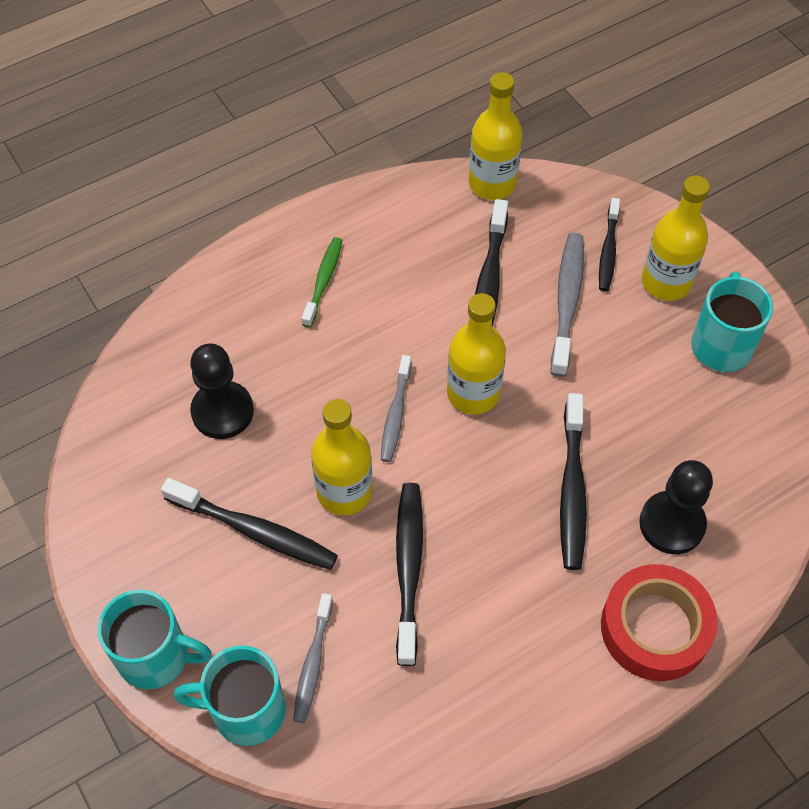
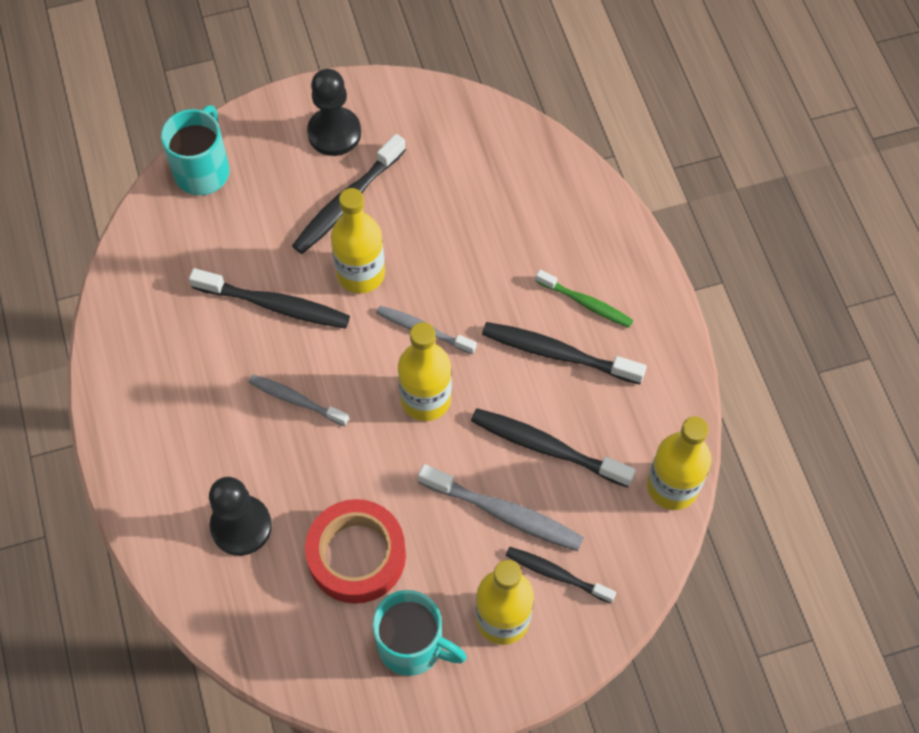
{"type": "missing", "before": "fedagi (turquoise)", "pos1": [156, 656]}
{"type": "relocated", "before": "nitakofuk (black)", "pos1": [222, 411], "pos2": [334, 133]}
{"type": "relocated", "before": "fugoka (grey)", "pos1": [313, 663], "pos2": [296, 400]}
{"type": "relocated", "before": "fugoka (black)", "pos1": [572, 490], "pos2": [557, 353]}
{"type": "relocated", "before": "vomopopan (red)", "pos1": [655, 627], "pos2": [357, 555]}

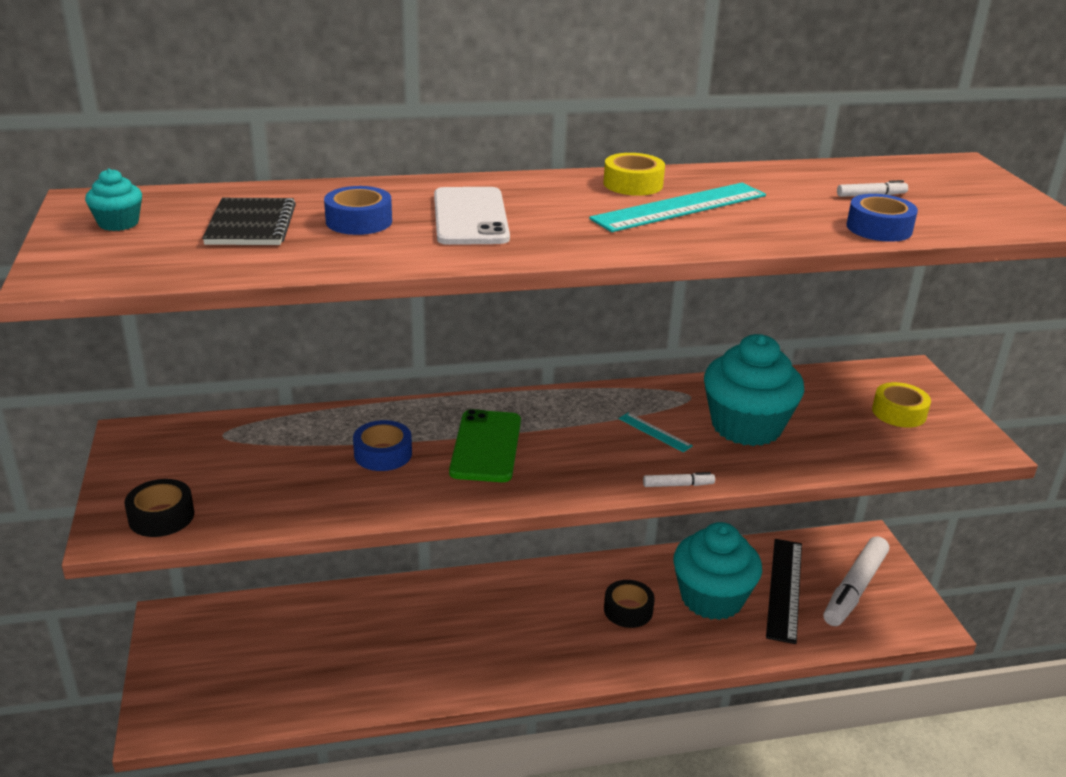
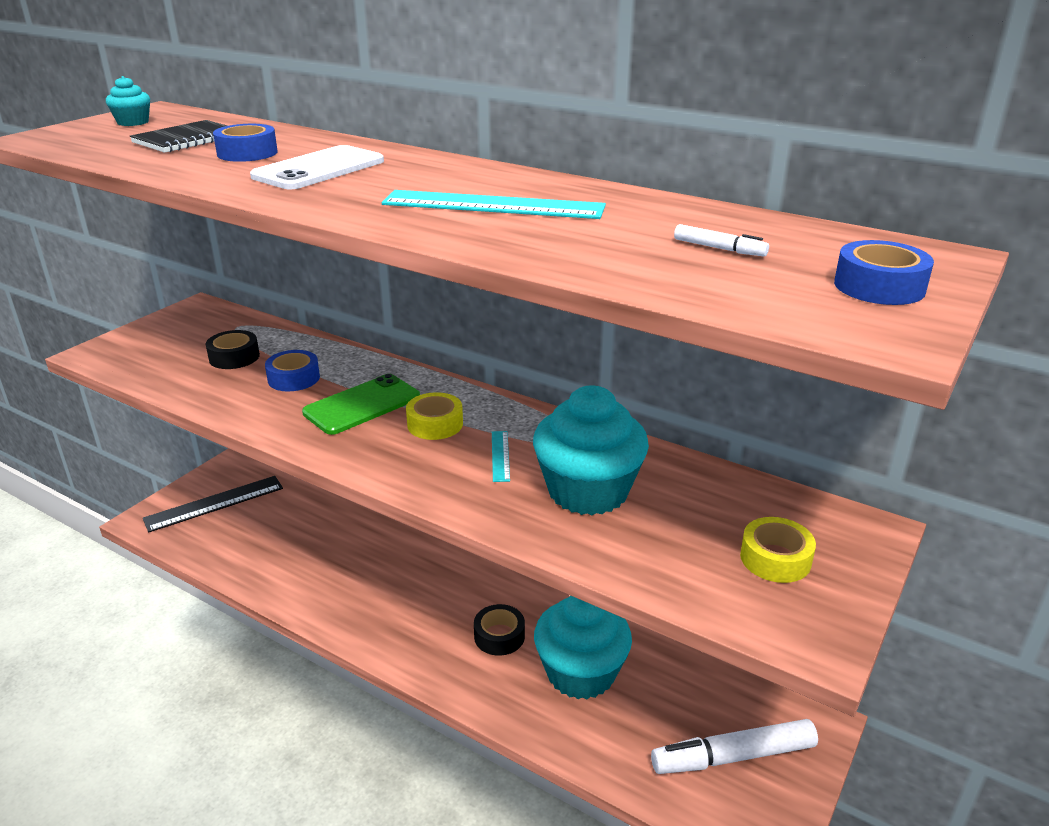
{"type": "relocated", "before": "vomopopan (black)", "pos1": [161, 516], "pos2": [234, 357]}
{"type": "relocated", "before": "vomopopan (yellow)", "pos1": [633, 184], "pos2": [435, 424]}
{"type": "missing", "before": "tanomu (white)", "pos1": [677, 485]}
{"type": "relocated", "before": "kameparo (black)", "pos1": [784, 589], "pos2": [214, 503]}
{"type": "relocated", "before": "vomopopan (blue)", "pos1": [879, 228], "pos2": [879, 286]}

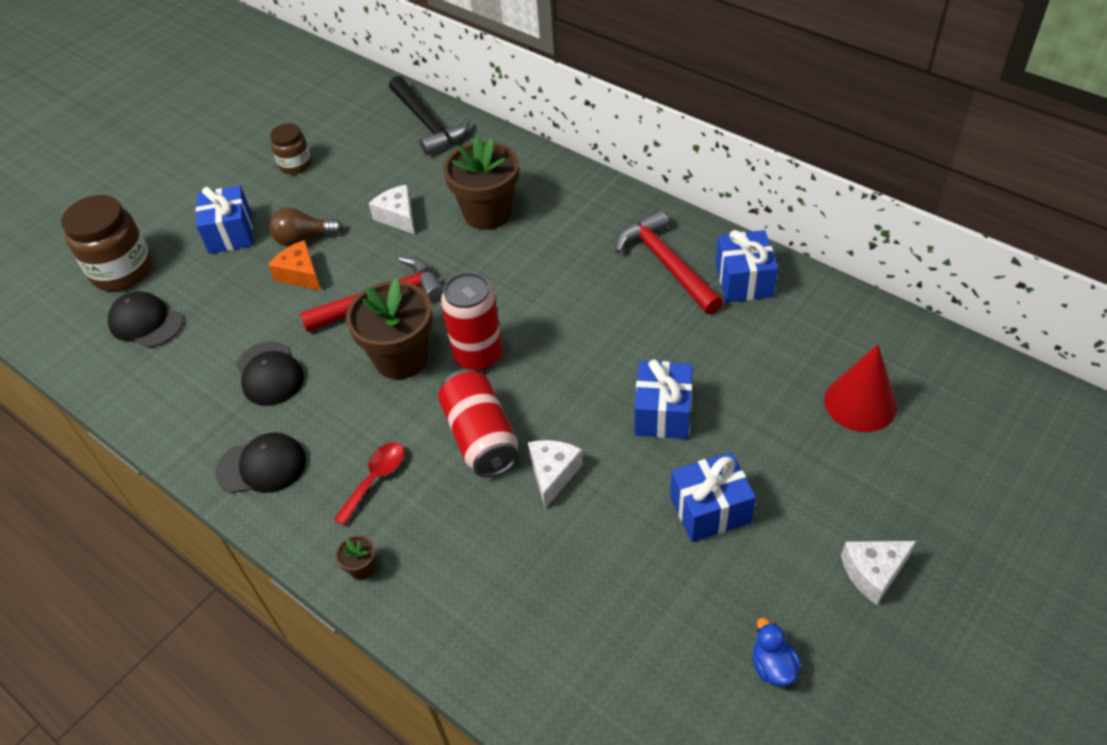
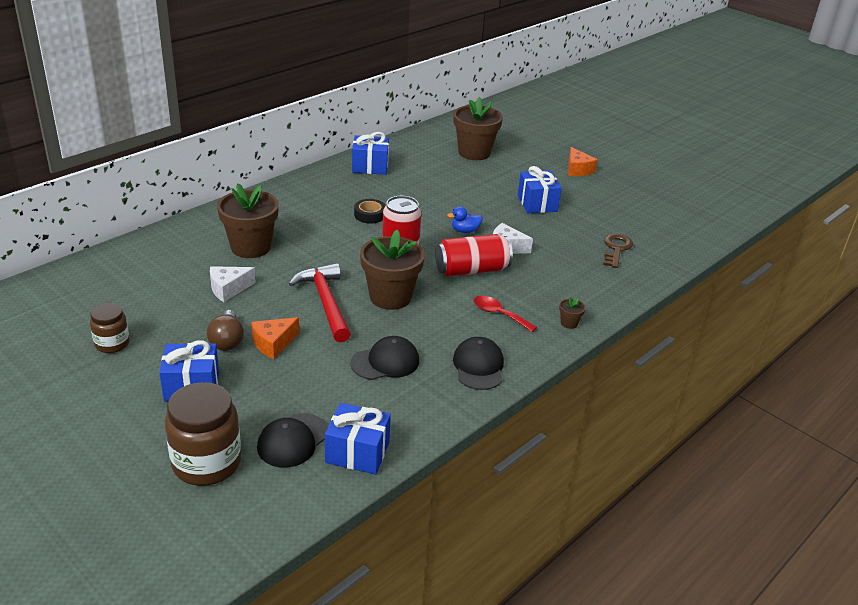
{"type": "missing", "before": "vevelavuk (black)", "pos1": [428, 123]}
{"type": "missing", "before": "vevelavuk (red)", "pos1": [666, 264]}
{"type": "relocated", "before": "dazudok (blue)", "pos1": [663, 413], "pos2": [357, 452]}
{"type": "relocated", "before": "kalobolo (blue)", "pos1": [772, 666], "pos2": [465, 231]}
{"type": "exchanged", "before": "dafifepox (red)", "after": "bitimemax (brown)", "pos1": [860, 403], "pos2": [474, 152]}
{"type": "colour", "before": "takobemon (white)", "after": "takobemon (orange)", "pos1": [873, 573], "pos2": [578, 170]}
{"type": "appeared", "after": "vomopopan (black)", "pos2": [370, 215]}
{"type": "appeared", "after": "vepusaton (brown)", "pos2": [616, 249]}

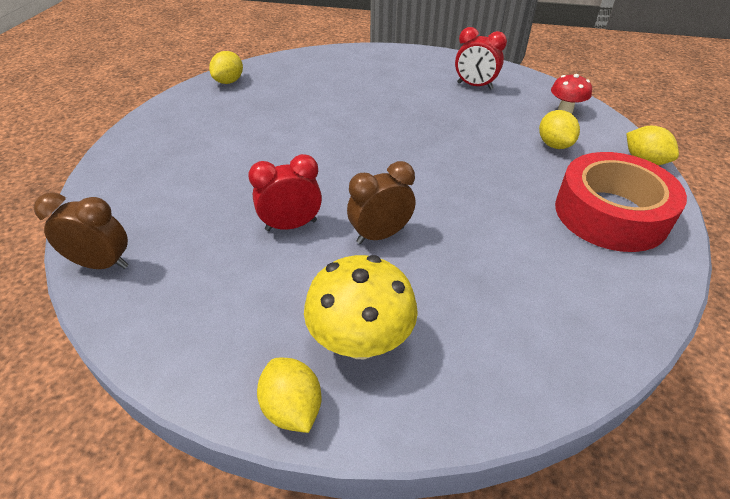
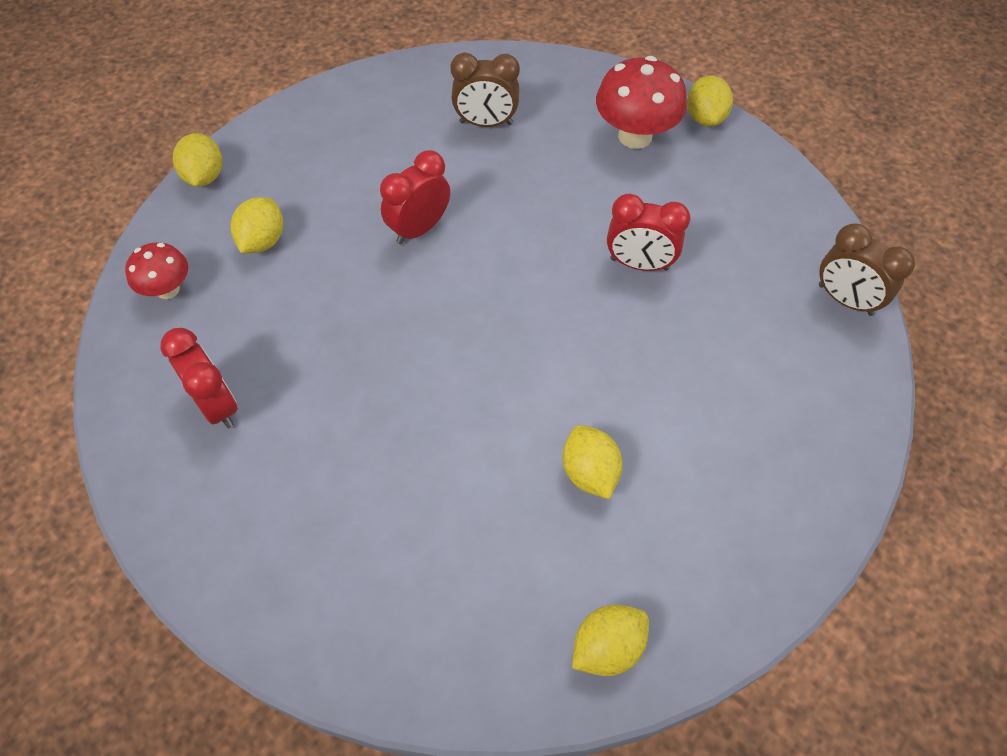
{"type": "colour", "before": "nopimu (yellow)", "after": "nopimu (red)", "pos1": [361, 341], "pos2": [635, 136]}
{"type": "relocated", "before": "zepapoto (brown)", "pos1": [380, 235], "pos2": [486, 123]}
{"type": "missing", "before": "vomopopan (red)", "pos1": [610, 213]}
{"type": "appeared", "after": "zepapoto (red)", "pos2": [419, 228]}
{"type": "appeared", "after": "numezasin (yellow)", "pos2": [589, 472]}

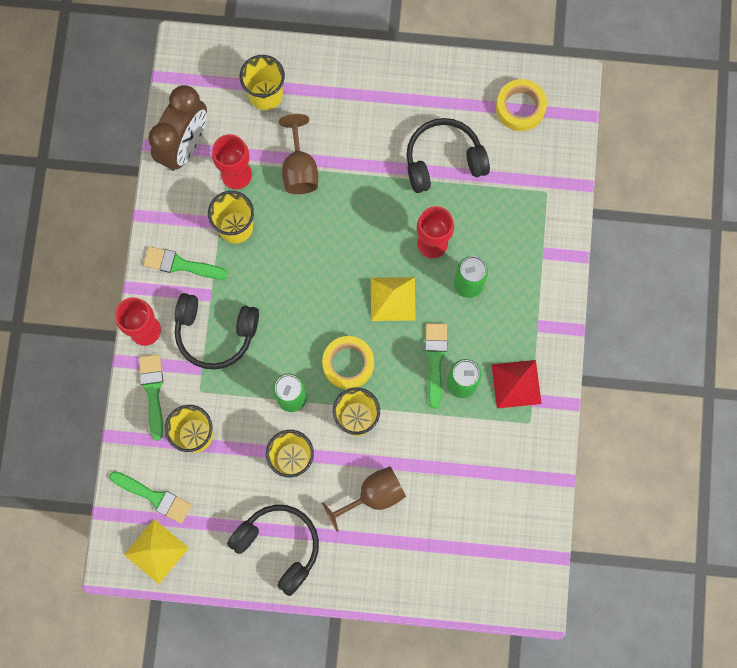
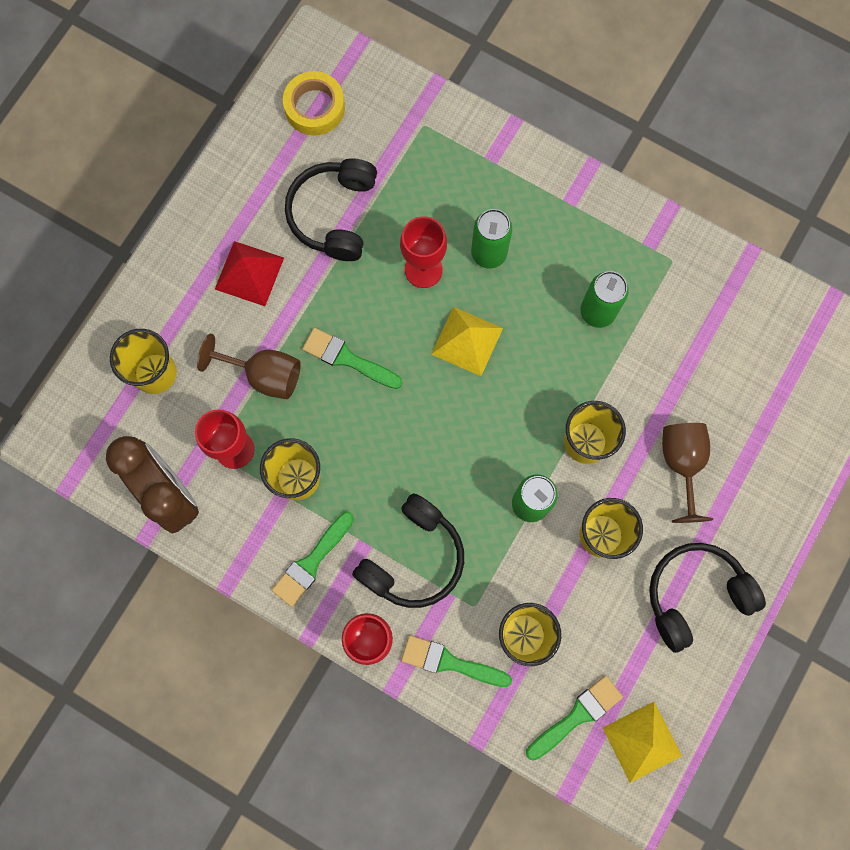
{"type": "missing", "before": "vomopopan (yellow)", "pos1": [348, 364]}
{"type": "relocated", "before": "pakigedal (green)", "pos1": [435, 359], "pos2": [347, 359]}
{"type": "relocated", "before": "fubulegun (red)", "pos1": [516, 384], "pos2": [249, 273]}

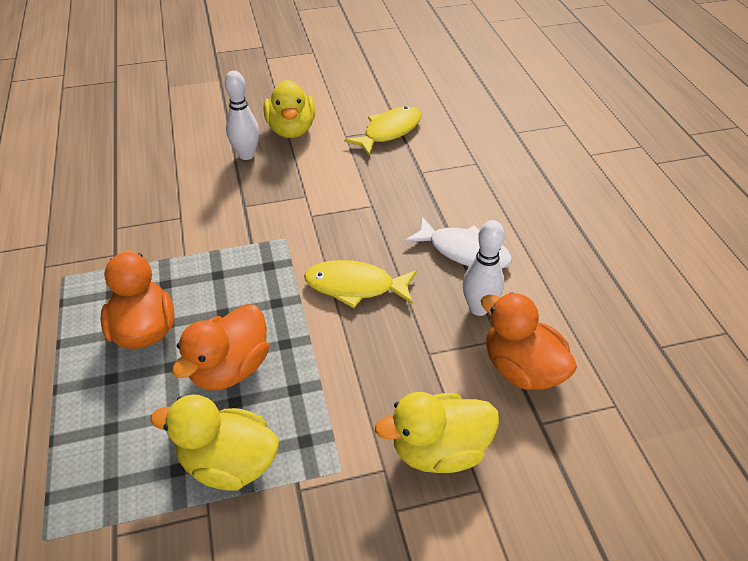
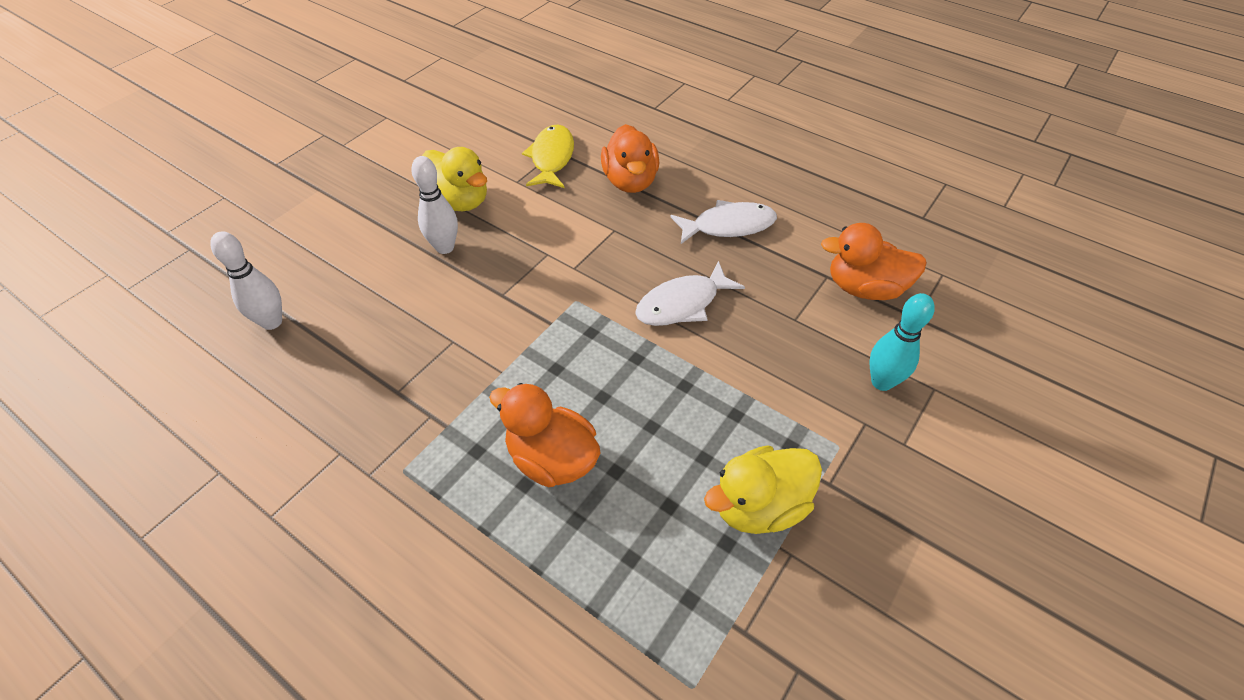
{"type": "relocated", "before": "kalobolo (orange)", "pos1": [230, 368], "pos2": [630, 181]}
{"type": "colour", "before": "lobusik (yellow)", "after": "lobusik (white)", "pos1": [355, 286], "pos2": [682, 304]}
{"type": "exchanged", "before": "kalobolo (yellow)", "after": "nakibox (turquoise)", "pos1": [439, 450], "pos2": [881, 382]}
{"type": "relocated", "before": "nakibox (white)", "pos1": [479, 308], "pos2": [272, 322]}

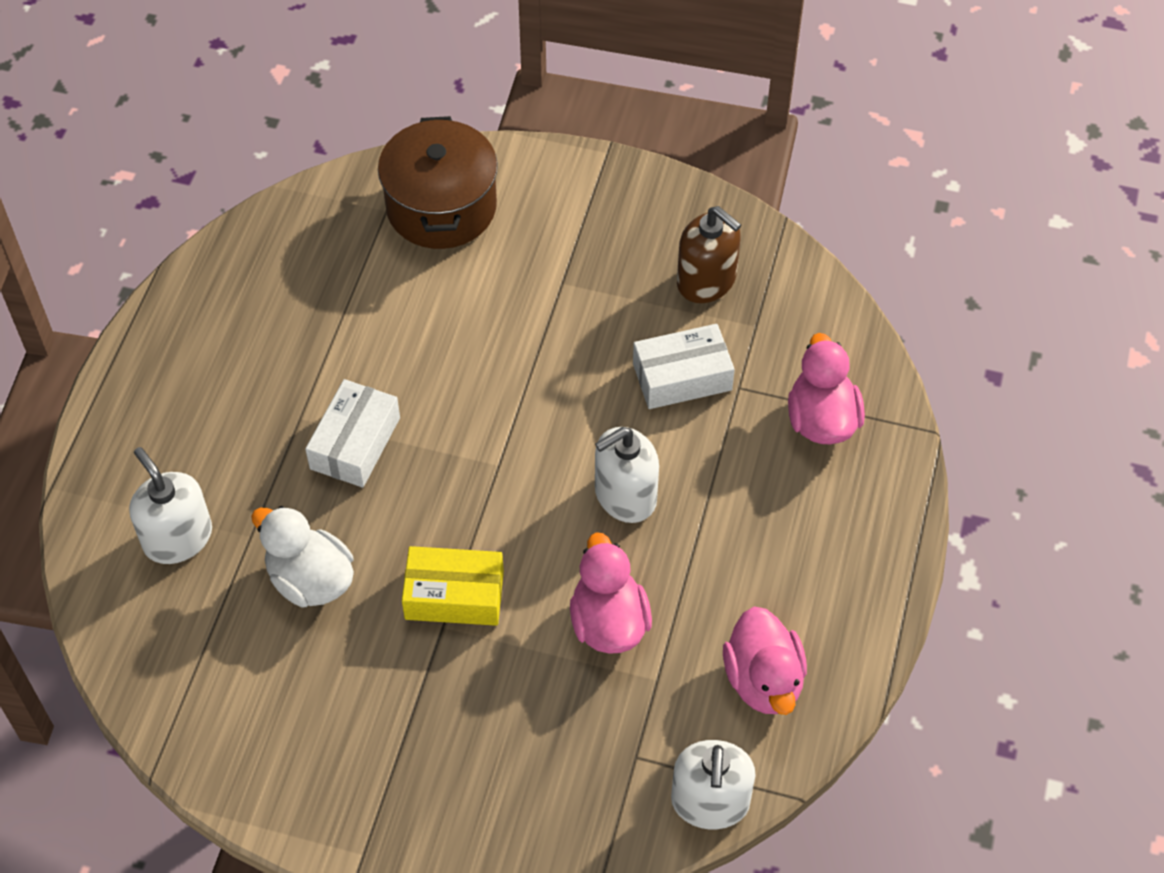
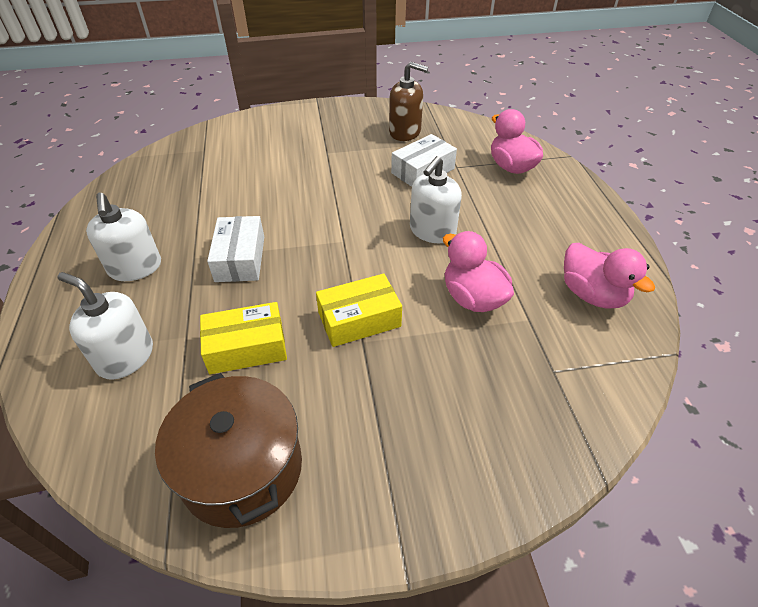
{"type": "exchanged", "before": "kalobolo (white)", "after": "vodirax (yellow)", "pos1": [310, 580], "pos2": [246, 347]}
{"type": "relocated", "before": "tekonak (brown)", "pos1": [441, 207], "pos2": [242, 468]}
{"type": "relocated", "before": "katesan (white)", "pos1": [710, 802], "pos2": [135, 268]}

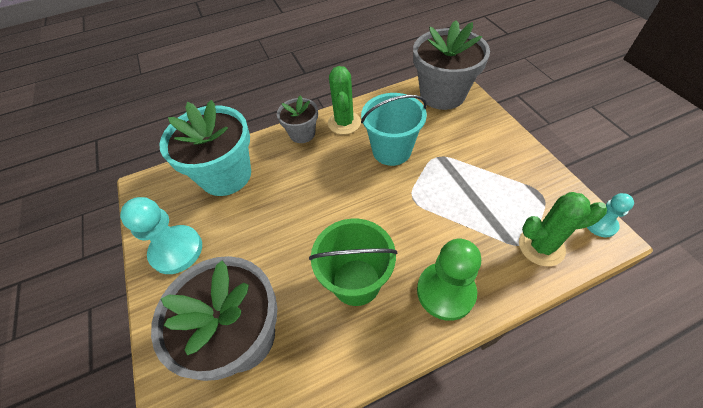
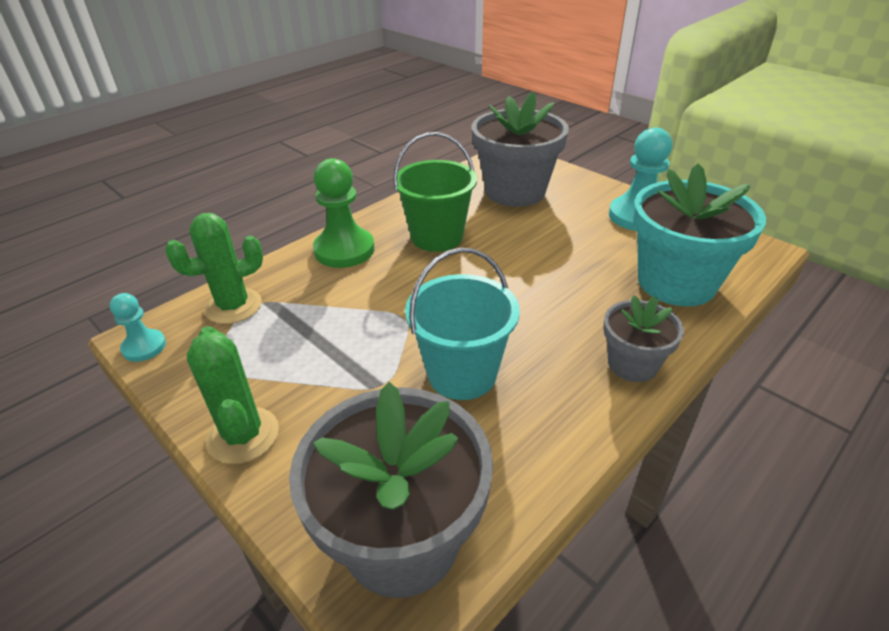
{"type": "relocated", "before": "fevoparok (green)", "pos1": [344, 123], "pos2": [243, 435]}

